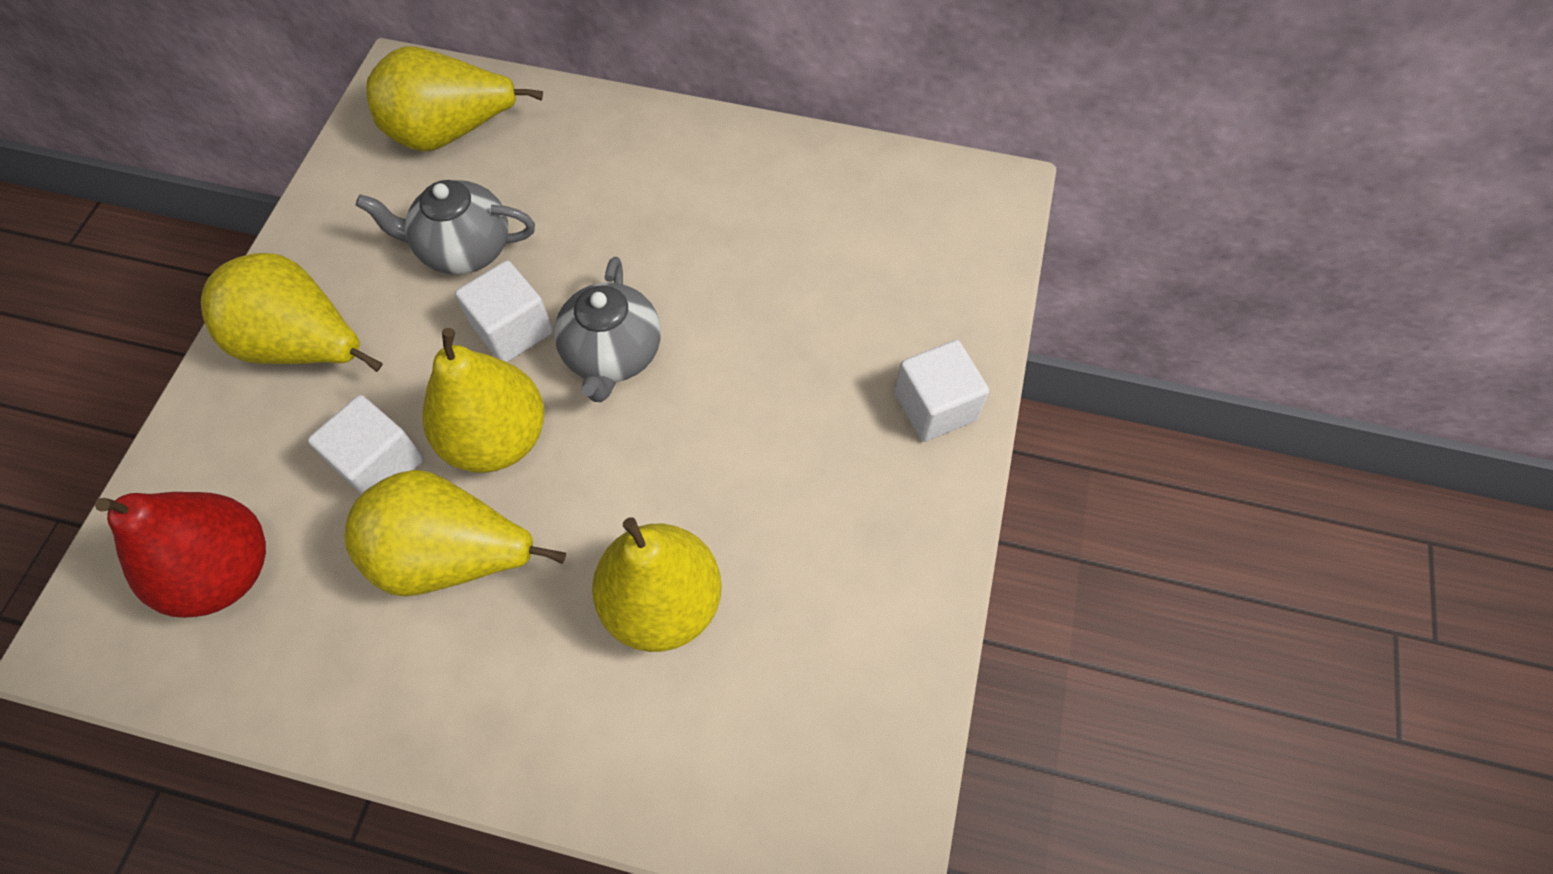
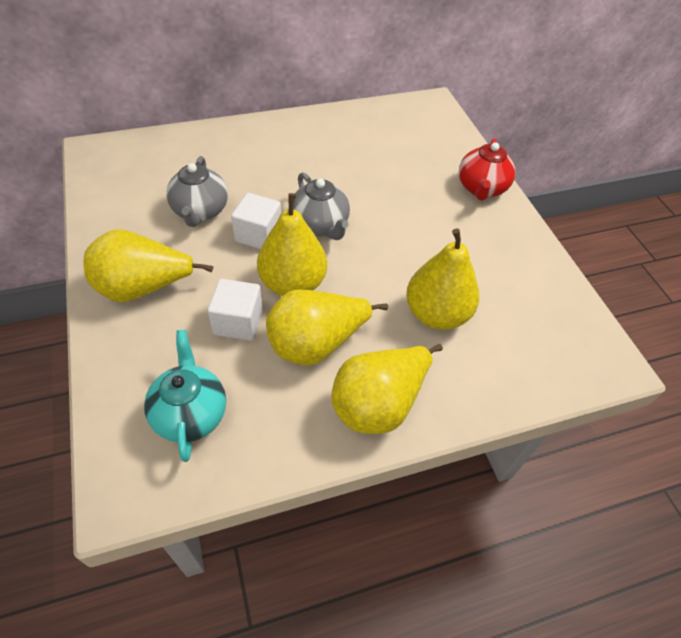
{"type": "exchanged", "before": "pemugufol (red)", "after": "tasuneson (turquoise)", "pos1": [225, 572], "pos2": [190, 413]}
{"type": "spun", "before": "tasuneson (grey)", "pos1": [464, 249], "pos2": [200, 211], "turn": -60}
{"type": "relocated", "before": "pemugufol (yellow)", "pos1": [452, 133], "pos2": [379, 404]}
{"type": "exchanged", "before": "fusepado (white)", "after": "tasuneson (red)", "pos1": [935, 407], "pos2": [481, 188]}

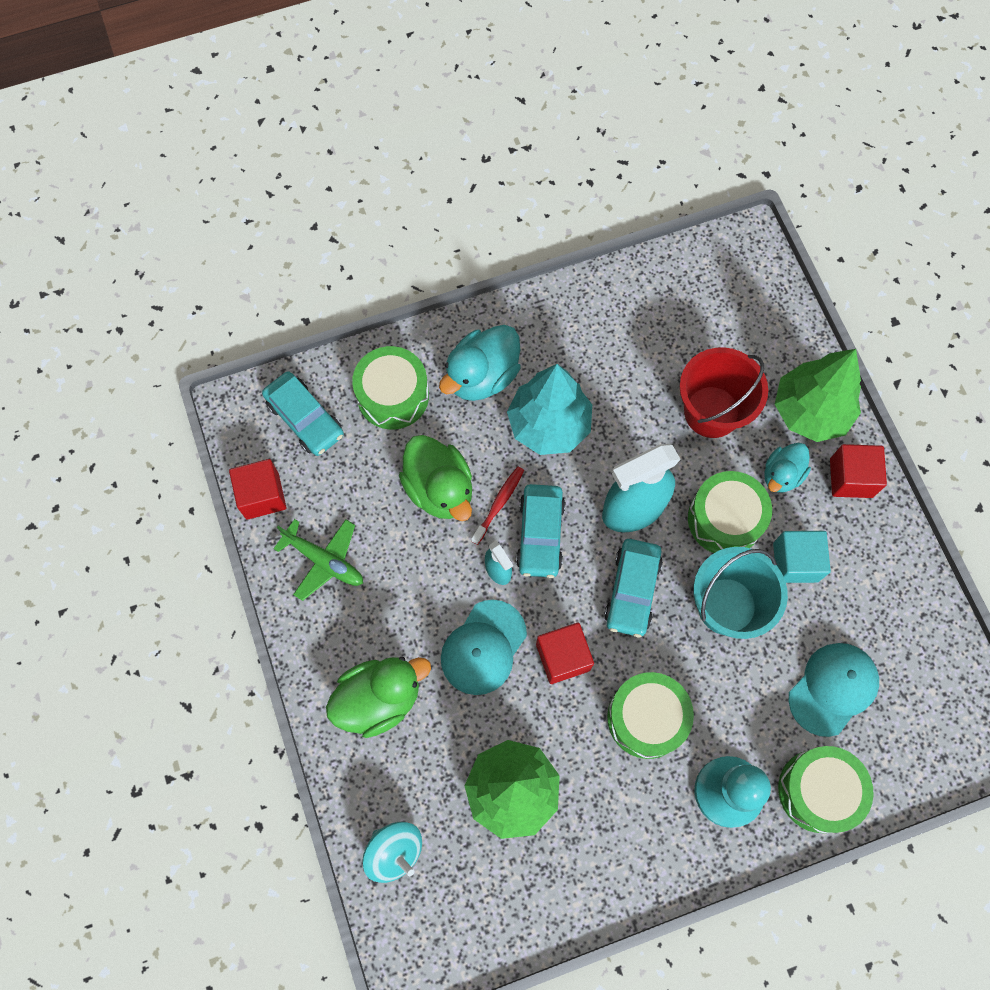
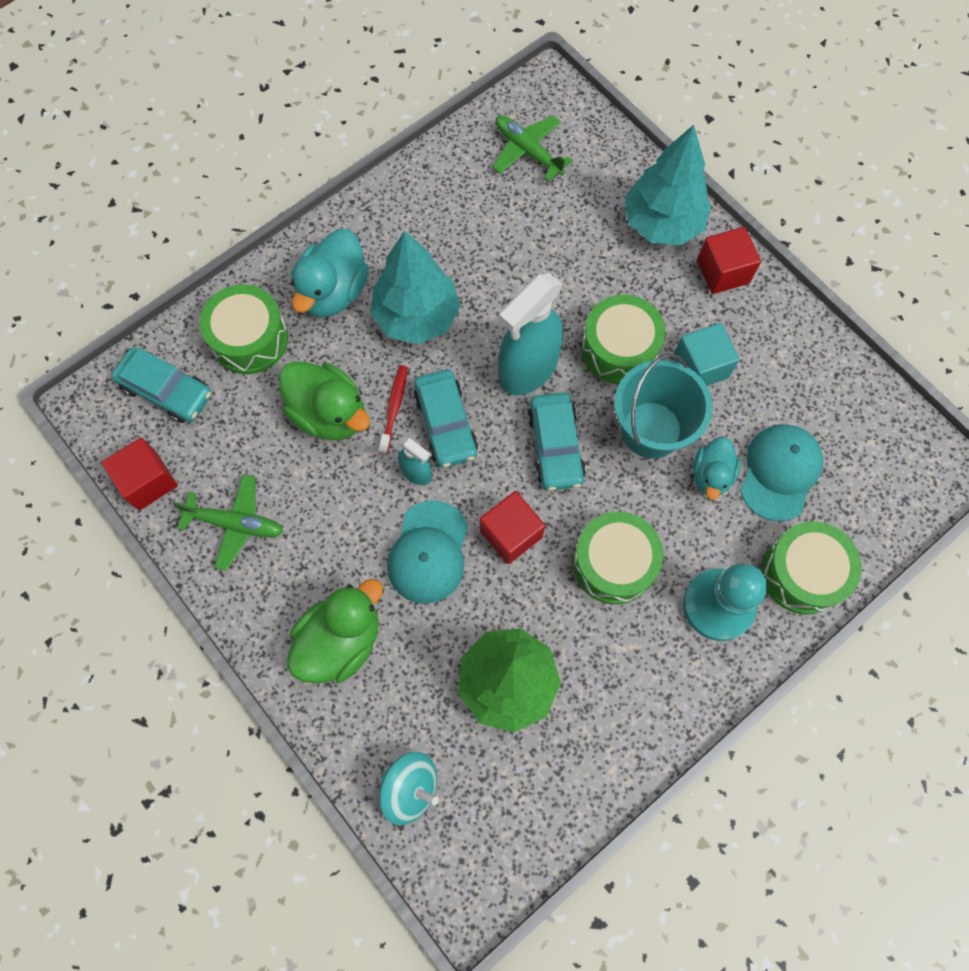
{"type": "missing", "before": "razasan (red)", "pos1": [711, 412]}
{"type": "relocated", "before": "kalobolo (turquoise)", "pos1": [781, 475], "pos2": [711, 475]}
{"type": "colour", "before": "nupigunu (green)", "after": "nupigunu (turquoise)", "pos1": [810, 411], "pos2": [662, 223]}
{"type": "appeared", "after": "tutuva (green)", "pos2": [527, 151]}

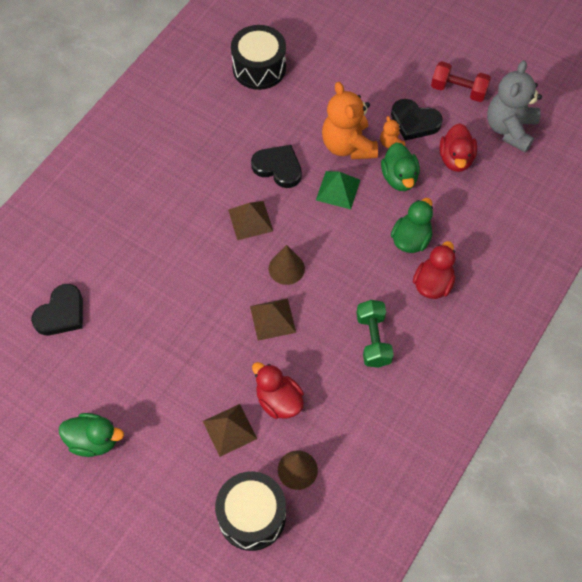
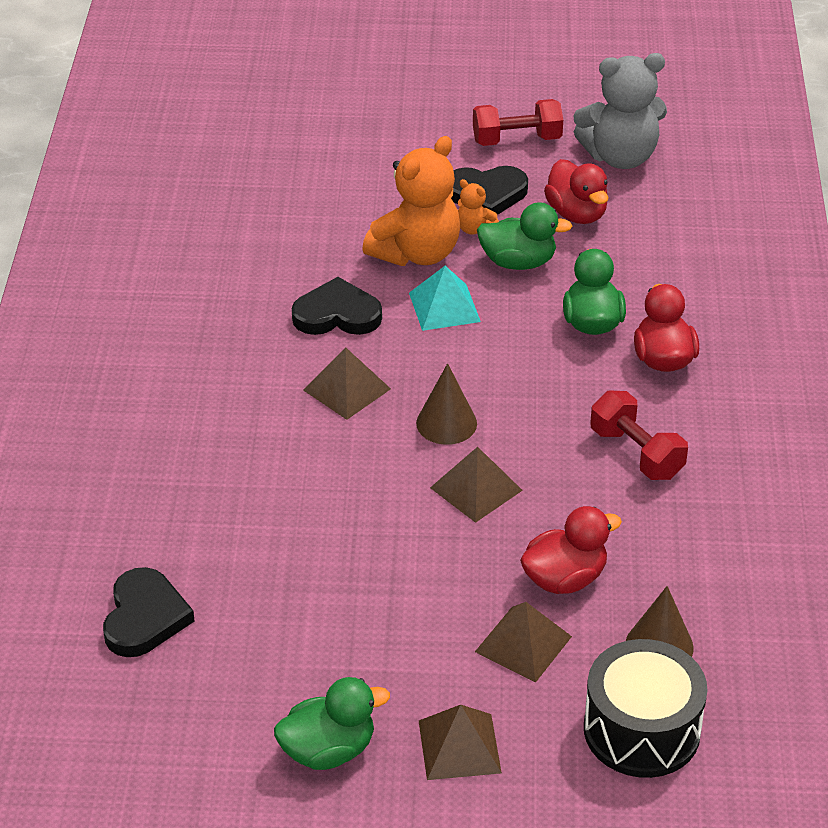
{"type": "missing", "before": "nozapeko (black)", "pos1": [259, 68]}
{"type": "spun", "before": "kalobolo (red)", "pos1": [278, 401], "pos2": [565, 578], "turn": 135}
{"type": "colour", "before": "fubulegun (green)", "after": "fubulegun (turquoise)", "pos1": [338, 190], "pos2": [444, 307]}
{"type": "spun", "before": "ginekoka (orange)", "pos1": [348, 145], "pos2": [416, 253], "turn": -90}
{"type": "colour", "before": "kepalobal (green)", "after": "kepalobal (red)", "pos1": [373, 340], "pos2": [636, 453]}
{"type": "spun", "before": "kalobolo (green)", "pos1": [399, 178], "pos2": [518, 262], "turn": -45}
{"type": "spun", "before": "ginekoka (grey)", "pos1": [510, 129], "pos2": [620, 157], "turn": -90}
{"type": "appeared", "after": "fubulegun (brown)", "pos2": [459, 746]}

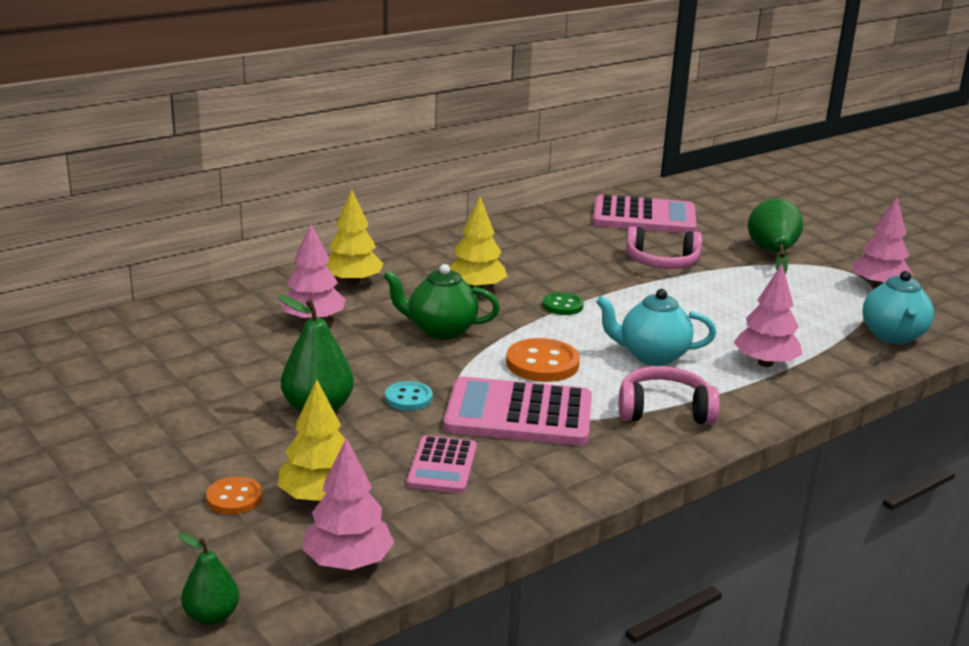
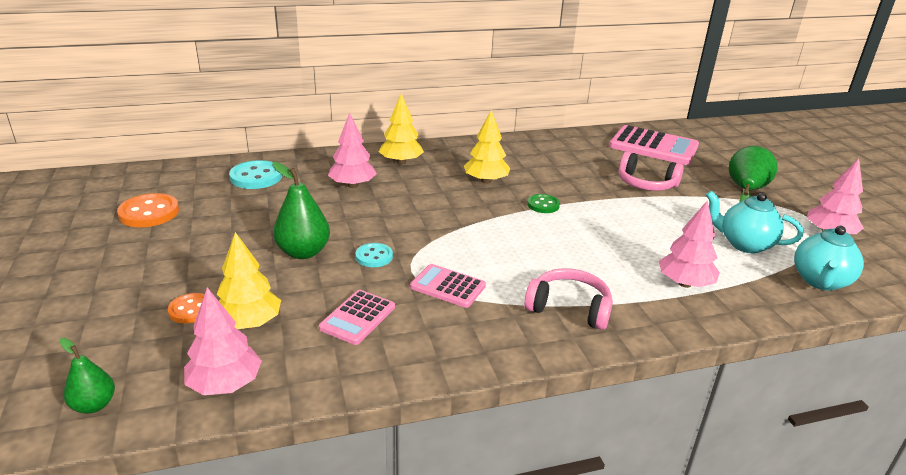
{"type": "missing", "before": "tasuneson (green)", "pos1": [441, 330]}
{"type": "size", "before": "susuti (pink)", "pos1": [519, 414], "pos2": [447, 286], "scale": 0.57}
{"type": "relocated", "before": "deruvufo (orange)", "pos1": [542, 363], "pos2": [149, 213]}
{"type": "relocated", "before": "tasuneson (turquoise)", "pos1": [652, 356], "pos2": [744, 244]}
{"type": "appeared", "after": "deruvufo (turquoise)", "pos2": [256, 177]}

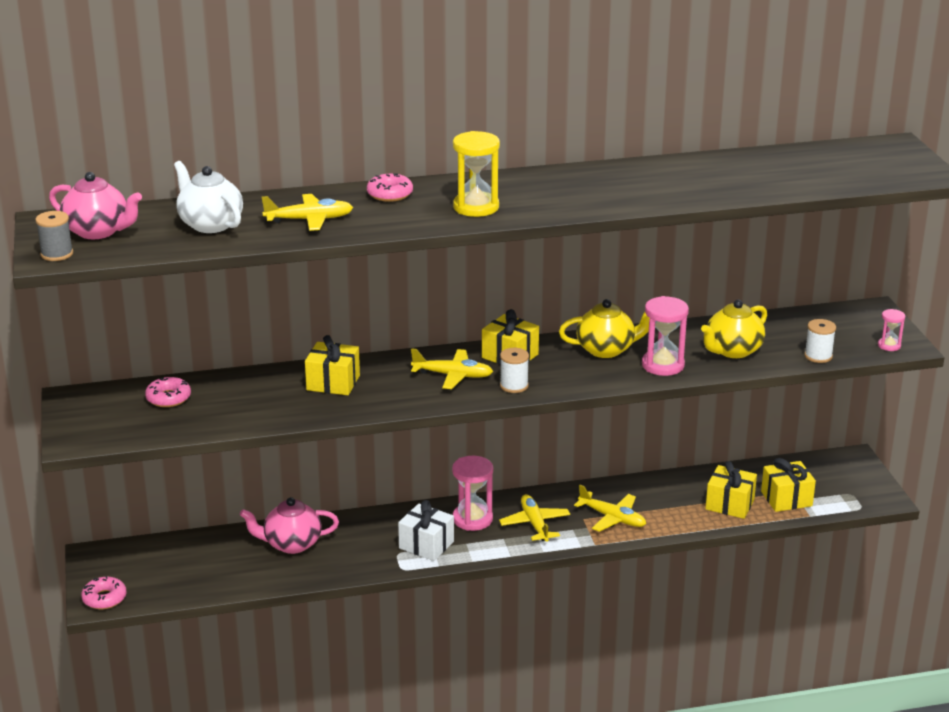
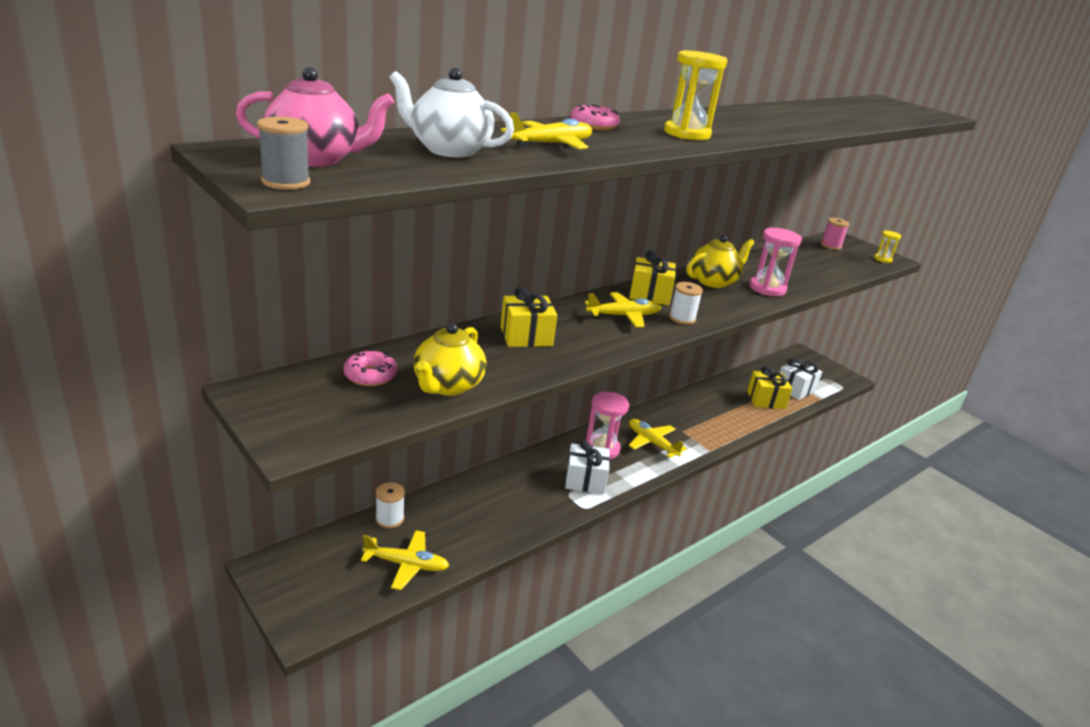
{"type": "missing", "before": "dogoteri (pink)", "pos1": [104, 598]}
{"type": "missing", "before": "tasuneson (pink)", "pos1": [291, 544]}
{"type": "relocated", "before": "tutuva (yellow)", "pos1": [612, 518], "pos2": [406, 564]}
{"type": "relocated", "before": "tasuneson (yellow)", "pos1": [732, 351], "pos2": [447, 386]}
{"type": "colour", "before": "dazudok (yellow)", "after": "dazudok (white)", "pos1": [786, 499], "pos2": [795, 389]}
{"type": "relocated", "before": "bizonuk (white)", "pos1": [818, 356], "pos2": [389, 519]}
{"type": "colour", "before": "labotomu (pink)", "after": "labotomu (yellow)", "pos1": [889, 345], "pos2": [882, 259]}
{"type": "appeared", "after": "bizonuk (pink)", "pos2": [831, 246]}

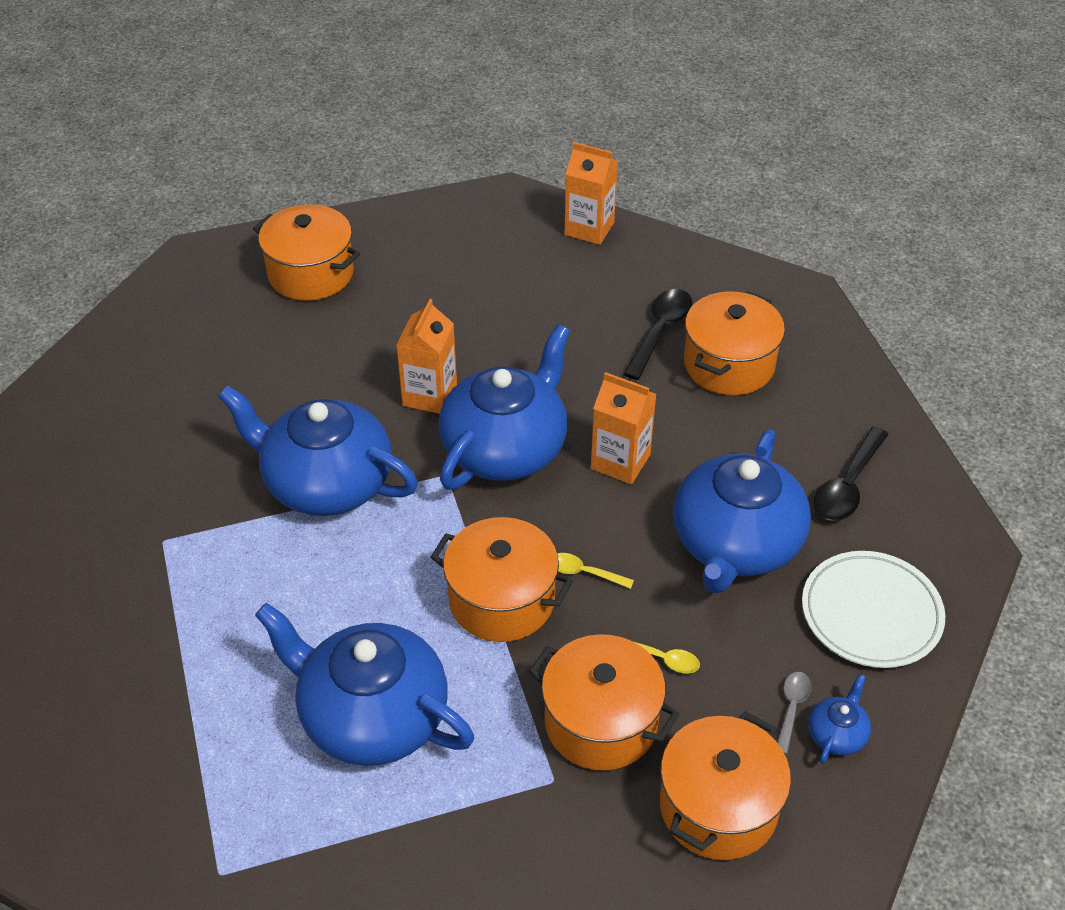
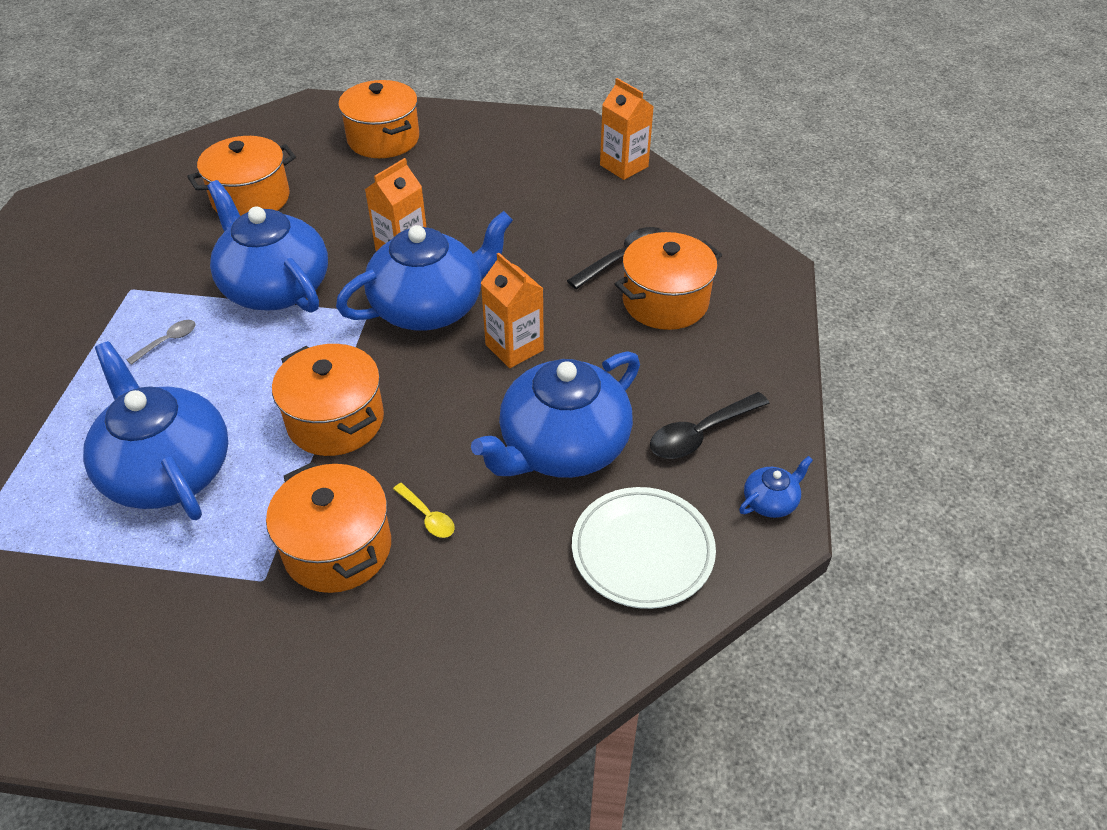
{"type": "missing", "before": "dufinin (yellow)", "pos1": [584, 572]}
{"type": "relocated", "before": "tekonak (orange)", "pos1": [718, 807], "pos2": [251, 199]}
{"type": "relocated", "before": "dufinin (grey)", "pos1": [792, 708], "pos2": [168, 341]}
{"type": "relocated", "before": "tasuneson (blue)", "pos1": [837, 734], "pos2": [770, 501]}

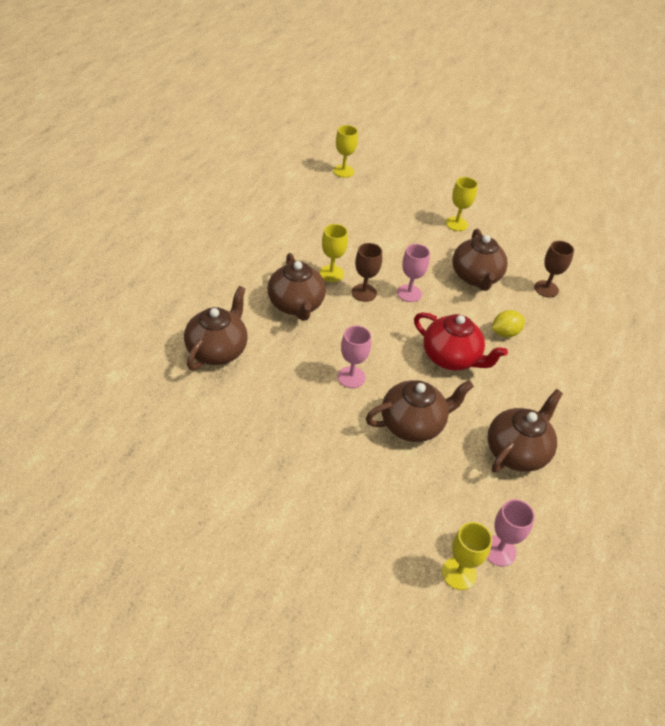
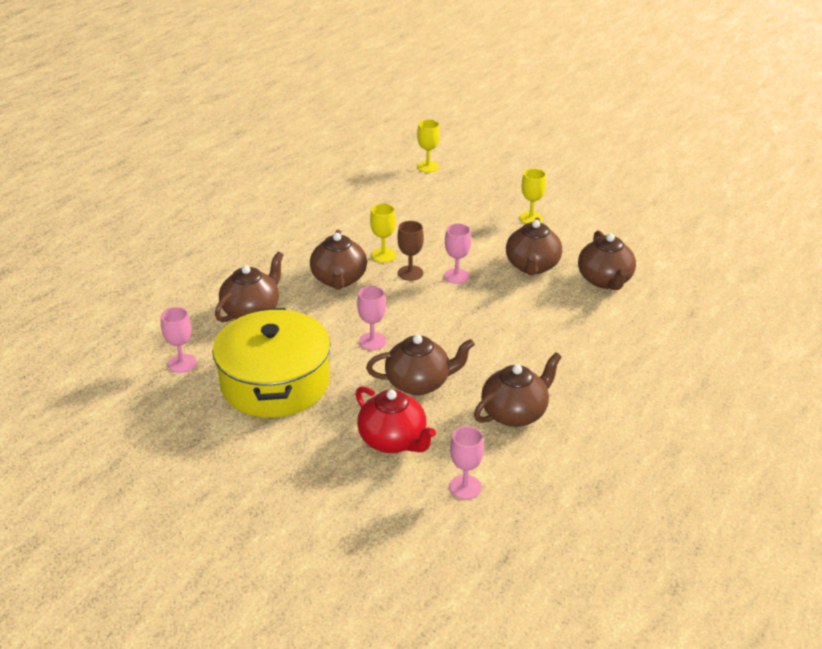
{"type": "relocated", "before": "tasuneson (red)", "pos1": [451, 358], "pos2": [393, 441]}
{"type": "missing", "before": "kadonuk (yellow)", "pos1": [459, 573]}
{"type": "missing", "before": "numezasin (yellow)", "pos1": [505, 333]}
{"type": "exchanged", "before": "kadonuk (brown)", "after": "tasuneson (brown)", "pos1": [546, 289], "pos2": [605, 280]}
{"type": "appeared", "after": "kadonuk (pink)", "pos2": [182, 363]}
{"type": "appeared", "after": "tekonak (yellow)", "pos2": [275, 383]}

